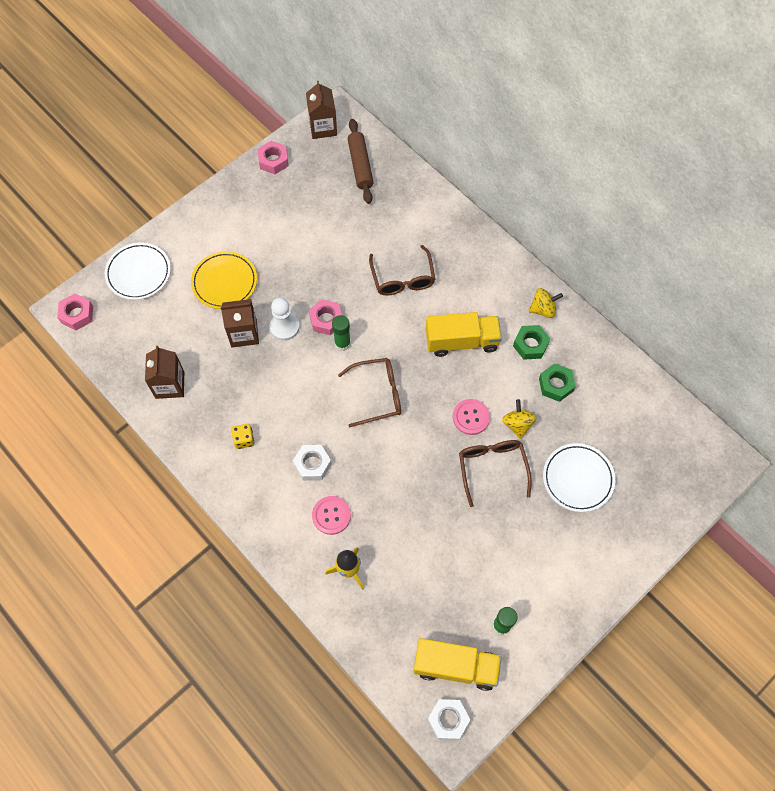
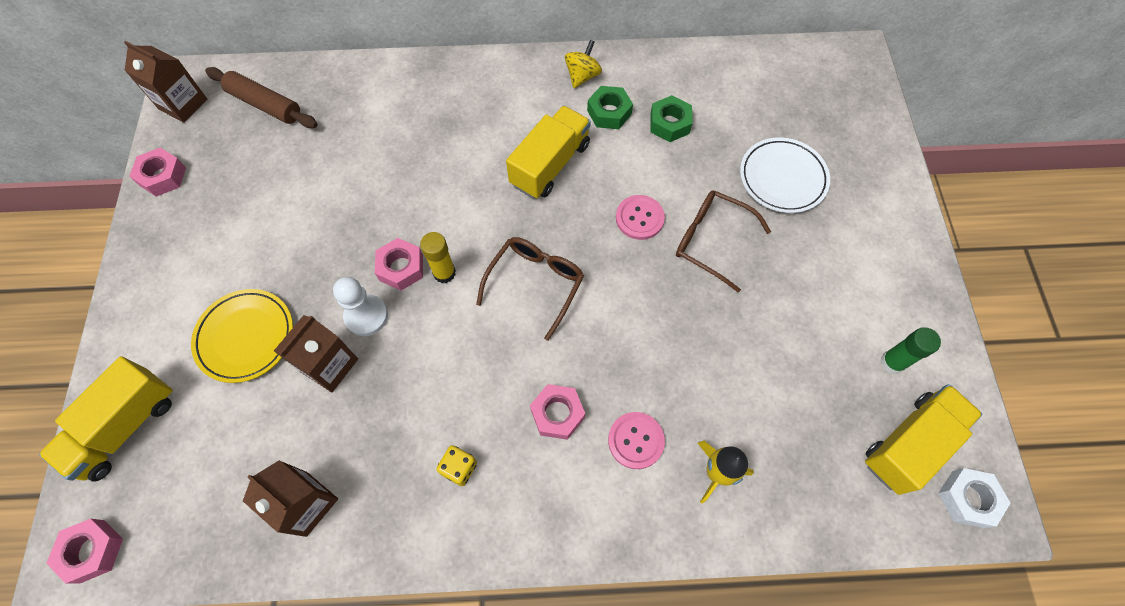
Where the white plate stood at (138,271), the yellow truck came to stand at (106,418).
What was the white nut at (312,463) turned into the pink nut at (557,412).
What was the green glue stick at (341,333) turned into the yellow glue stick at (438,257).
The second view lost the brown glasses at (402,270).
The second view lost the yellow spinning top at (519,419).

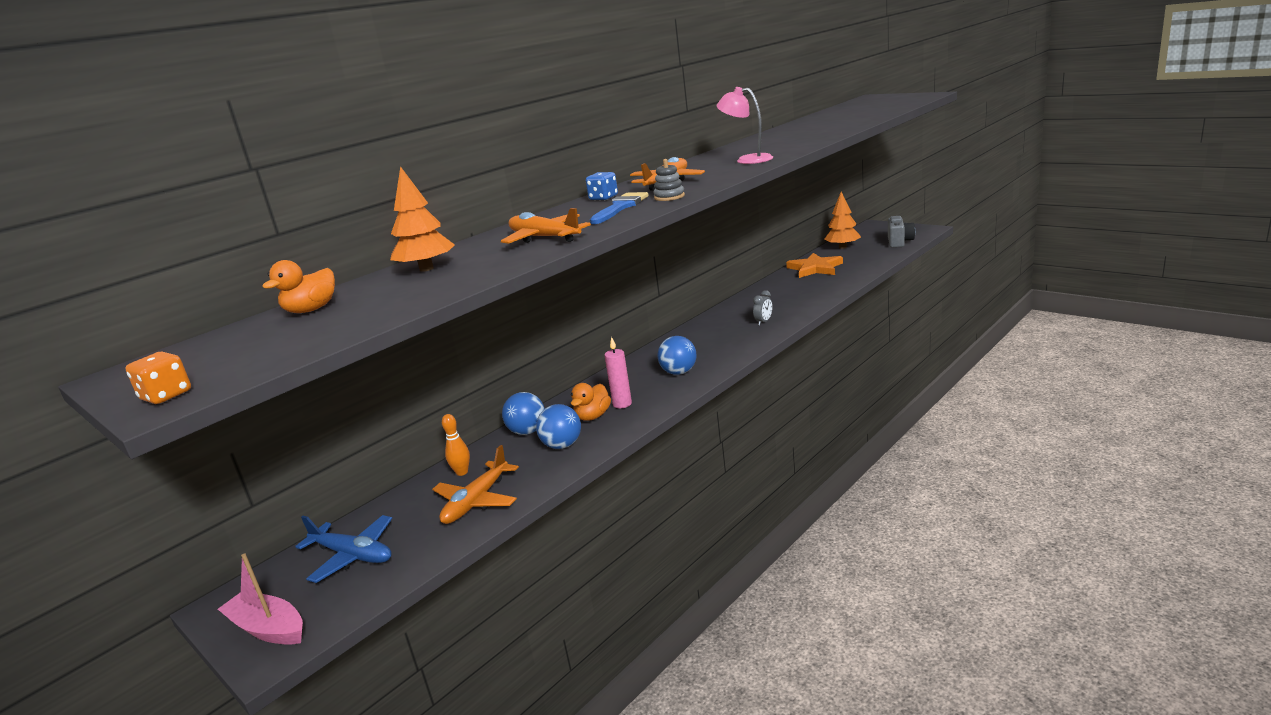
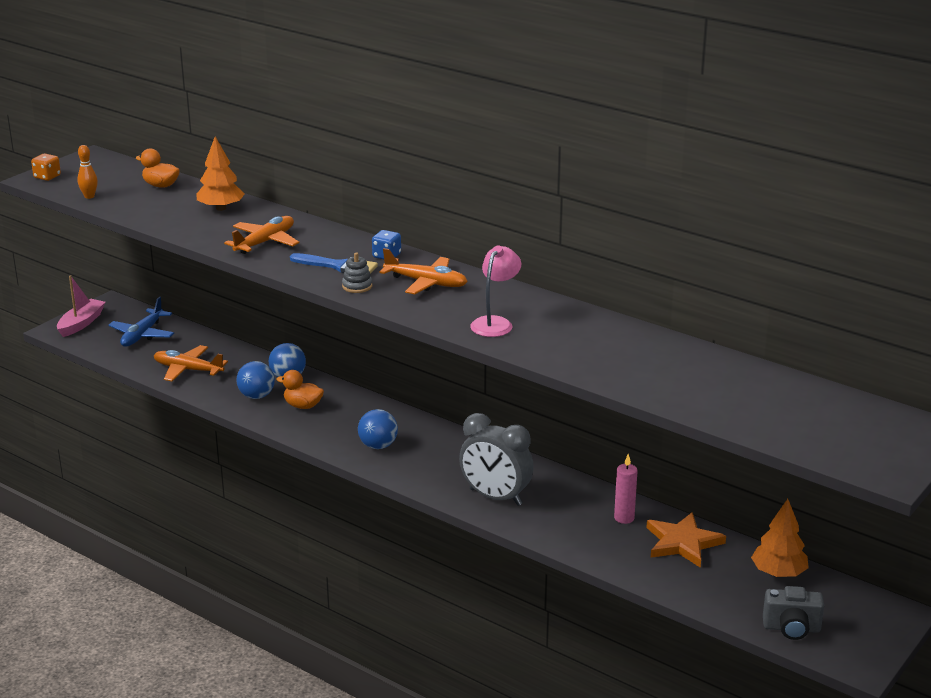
The orange bowling pin ended up elsewhere, having gone from (456,445) to (87,172).
The pink candle ended up elsewhere, having gone from (618,372) to (626,489).
The size of the grey clock at (763,307) changed by a factor of 2.41.

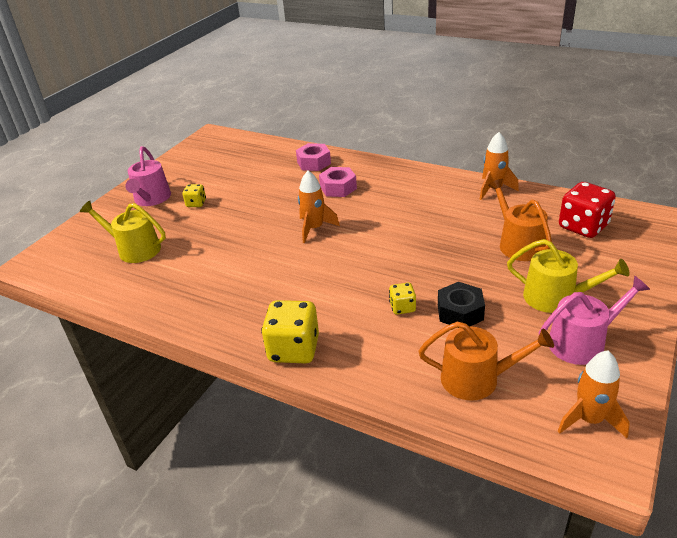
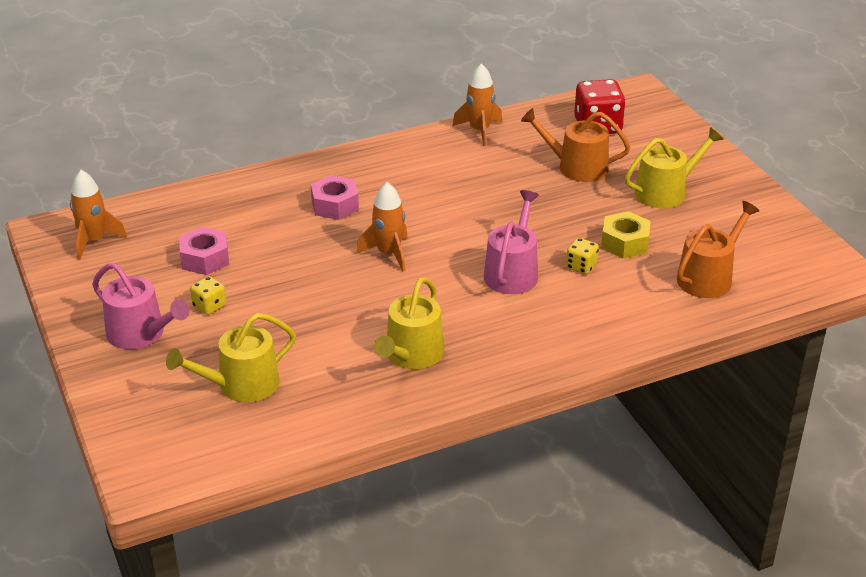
The second view lost the yellow dice at (290,331).
The pink nut ended up elsewhere, having gone from (313,157) to (204,251).
What was the black nut at (461,305) turned into the yellow nut at (626,235).
The pink watering can ended up elsewhere, having gone from (594,320) to (511,242).
The orange rocket ended up elsewhere, having gone from (593,394) to (98,215).
The second view gained the yellow watering can at (409,323).

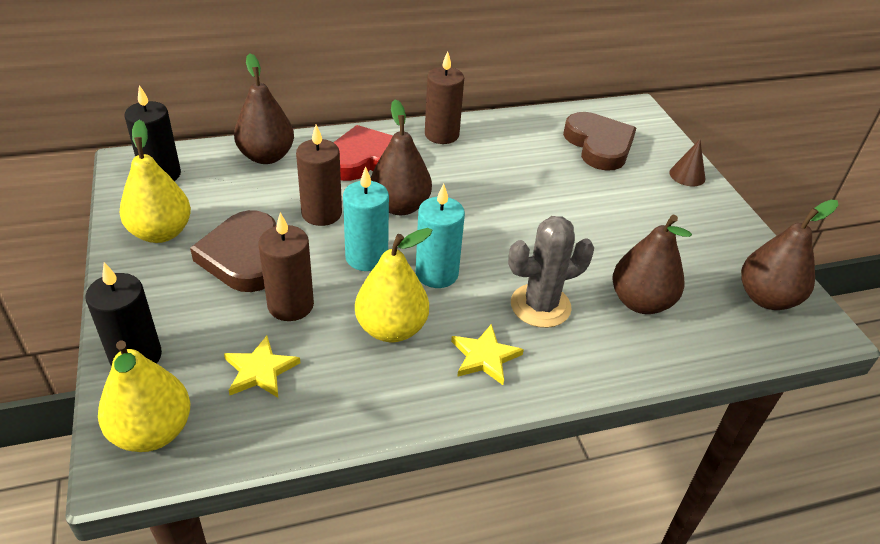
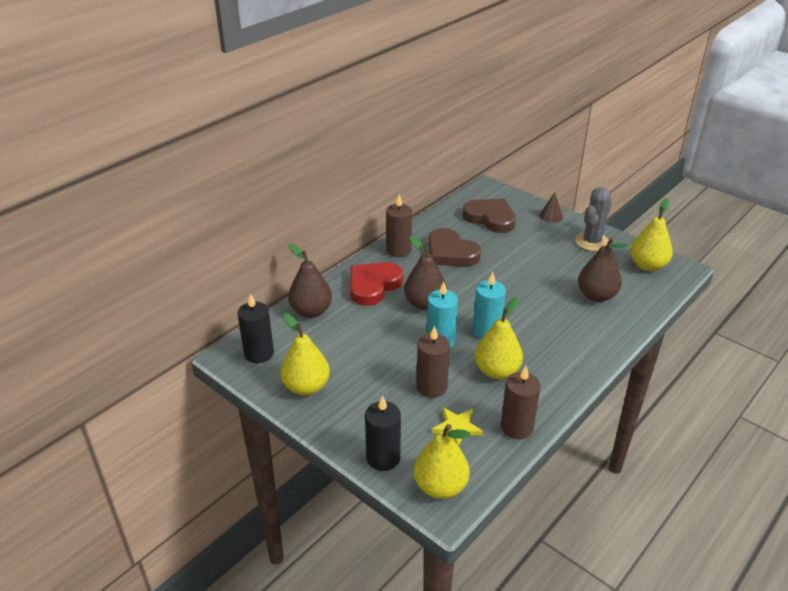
The brown heart ended up elsewhere, having gone from (233,251) to (454,247).
The brown candle ended up elsewhere, having gone from (319,175) to (521,402).
The second view lost the yellow star at (487,354).
The grey cactus ended up elsewhere, having gone from (551,272) to (593,219).
What was the brown pear at (789,255) turned into the yellow pear at (651,234).

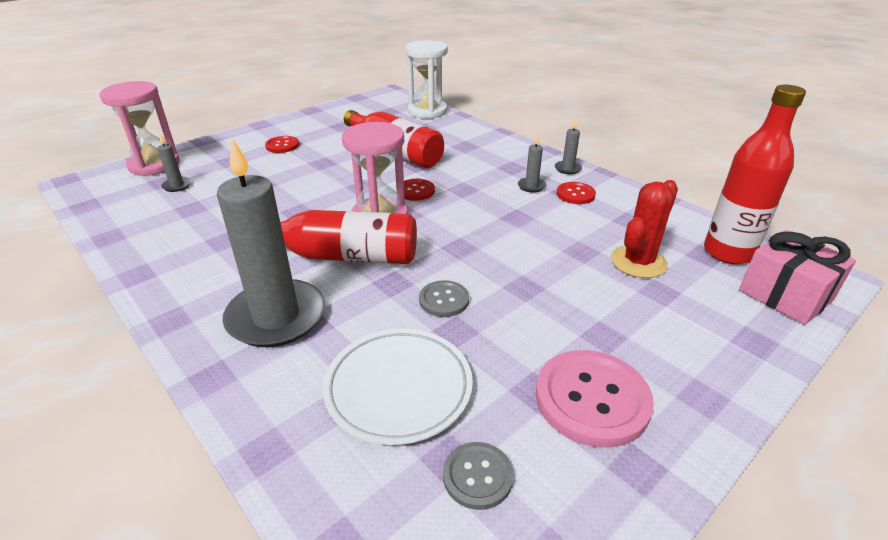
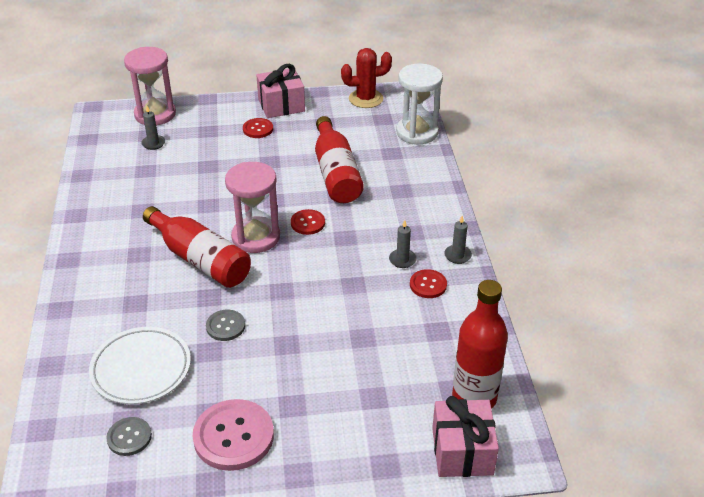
The second view lost the grey candle at (271,242).
The red cactus ended up elsewhere, having gone from (644,229) to (366,78).
The second view gained the pink gift at (280,91).

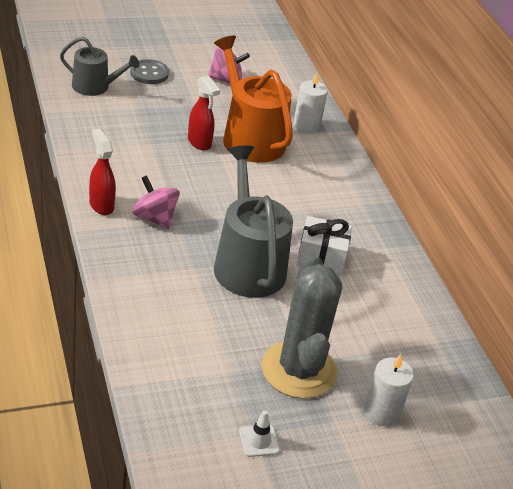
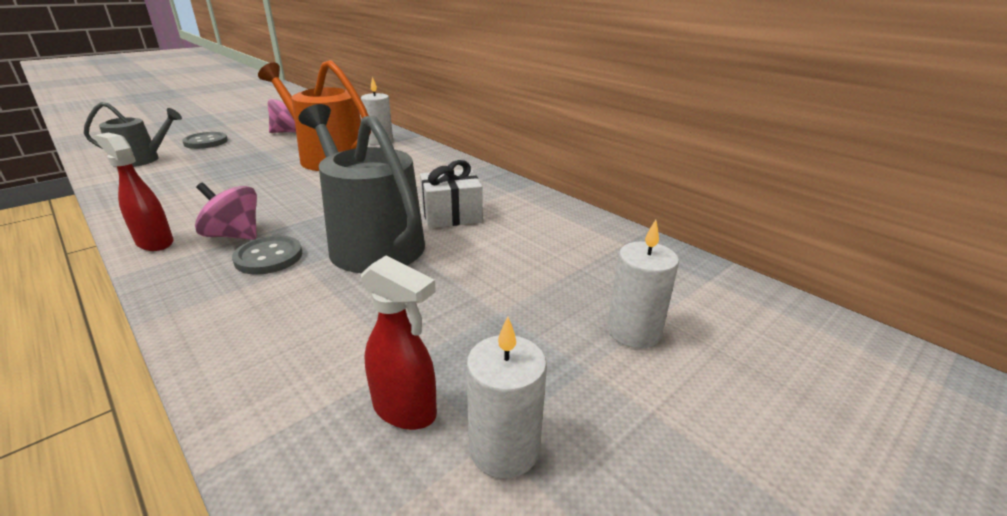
The red spray bottle ended up elsewhere, having gone from (204,113) to (399,343).
Where the white traffic cone stood at (259,433), the white candle came to stand at (507,398).
The second view lost the grey cactus at (302,325).
The second view gained the grey button at (267,255).

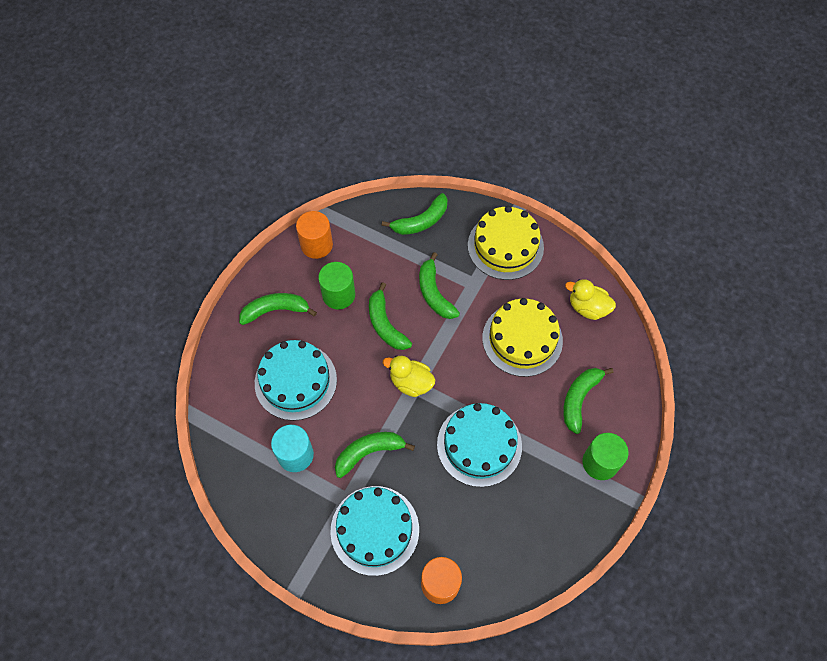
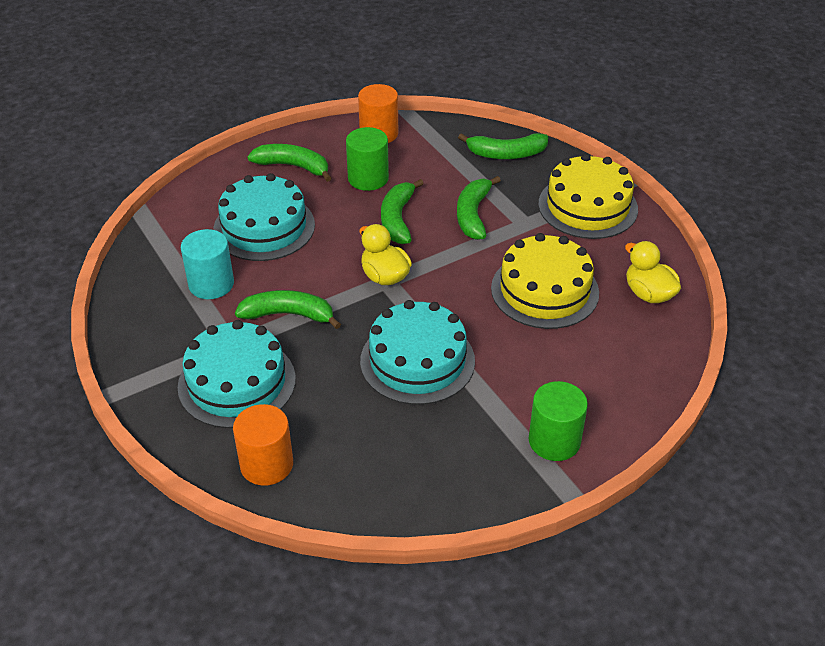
The second view lost the green banana at (588,401).

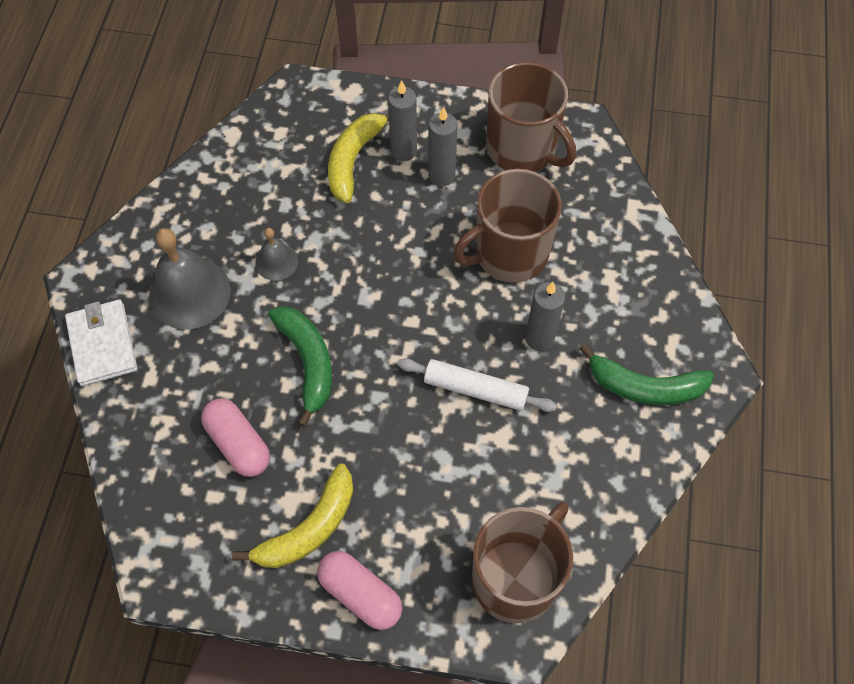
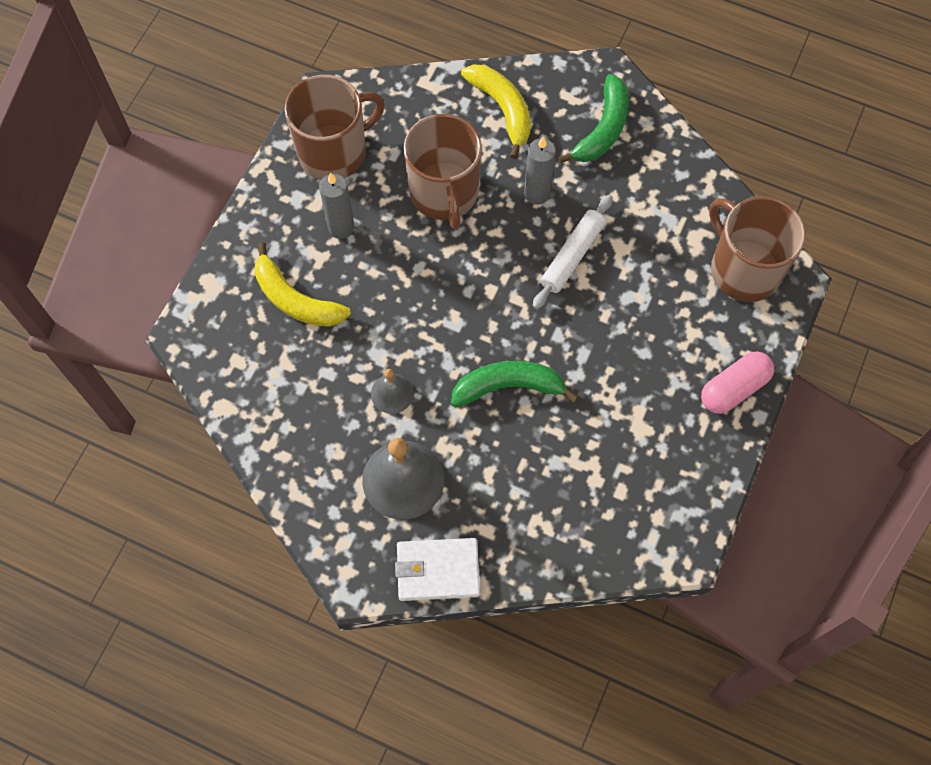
The second view lost the pink capsule at (235,437).
The yellow banana ended up elsewhere, having gone from (292,516) to (496,112).
The second view lost the grey candle at (402,120).

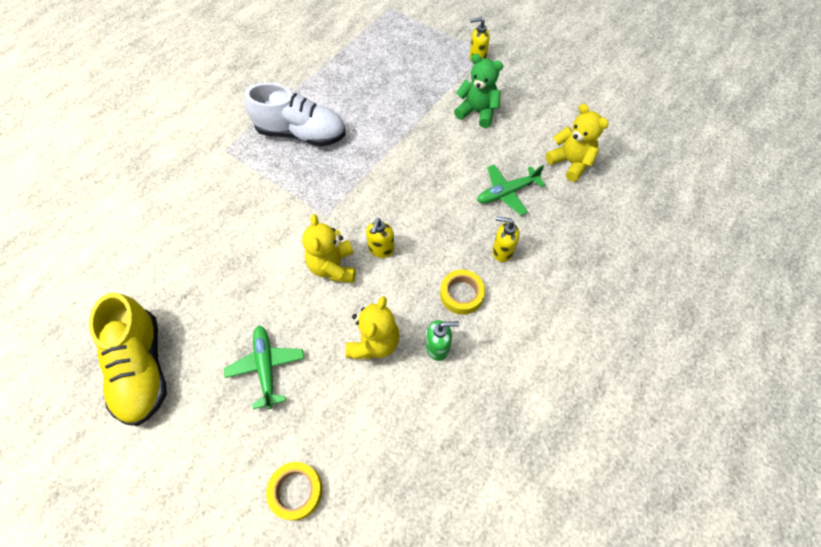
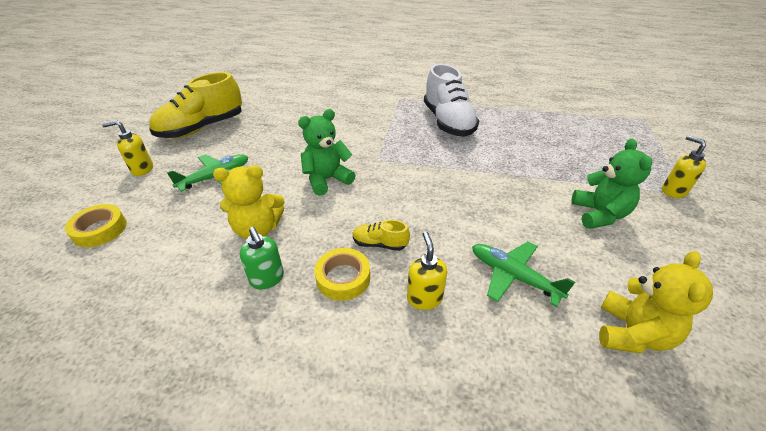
What was the yellow teddy bear at (329,248) turned into the green teddy bear at (327,152).
The yellow soap dispenser ended up elsewhere, having gone from (380,238) to (127,148).
The second view gained the yellow shoe at (381,235).

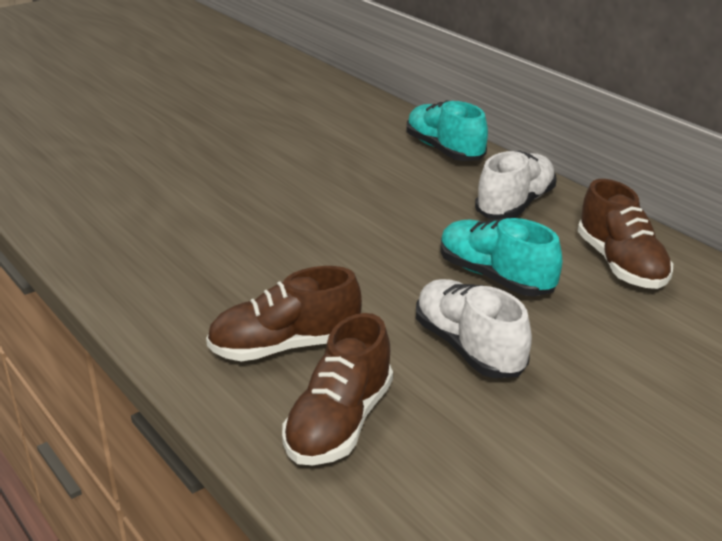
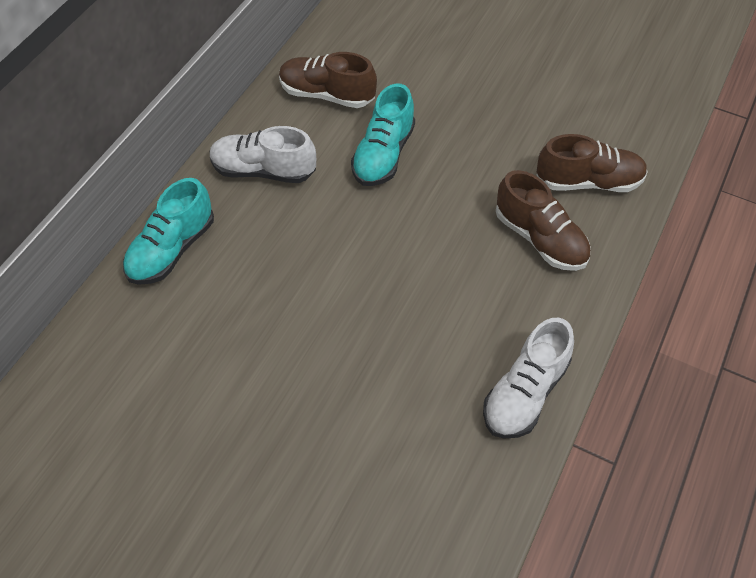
The white shoe ended up elsewhere, having gone from (474,328) to (528,378).
The brown shoe at (625,234) ended up facing another way, 120 degrees counterclockwise from before.

